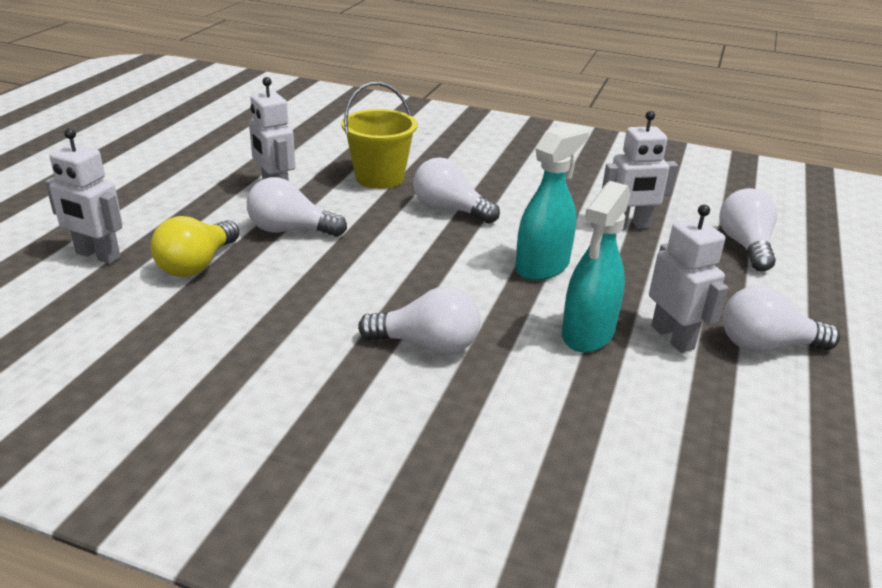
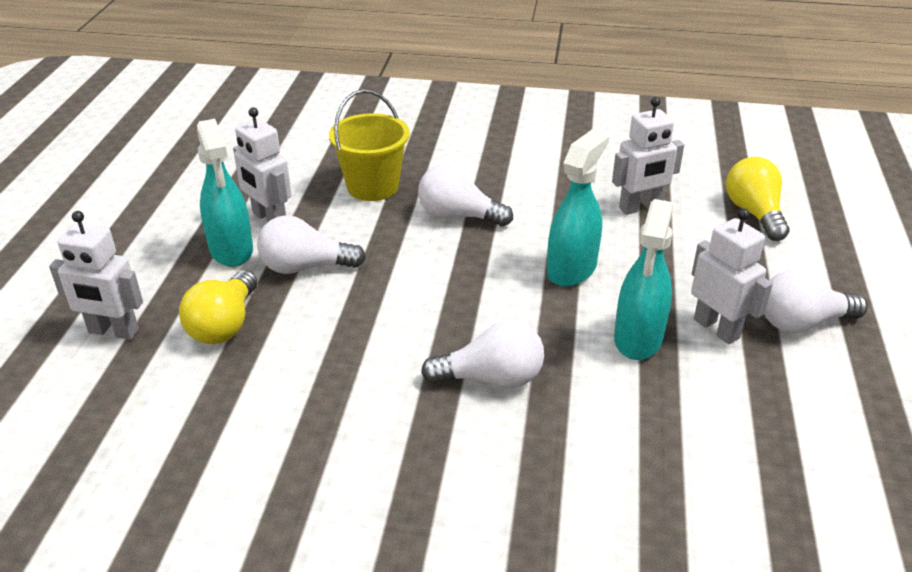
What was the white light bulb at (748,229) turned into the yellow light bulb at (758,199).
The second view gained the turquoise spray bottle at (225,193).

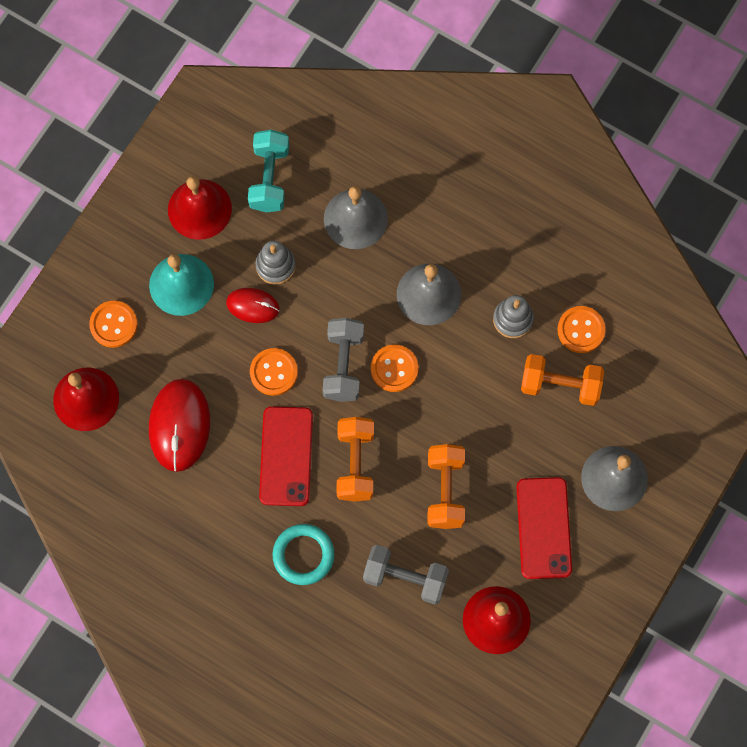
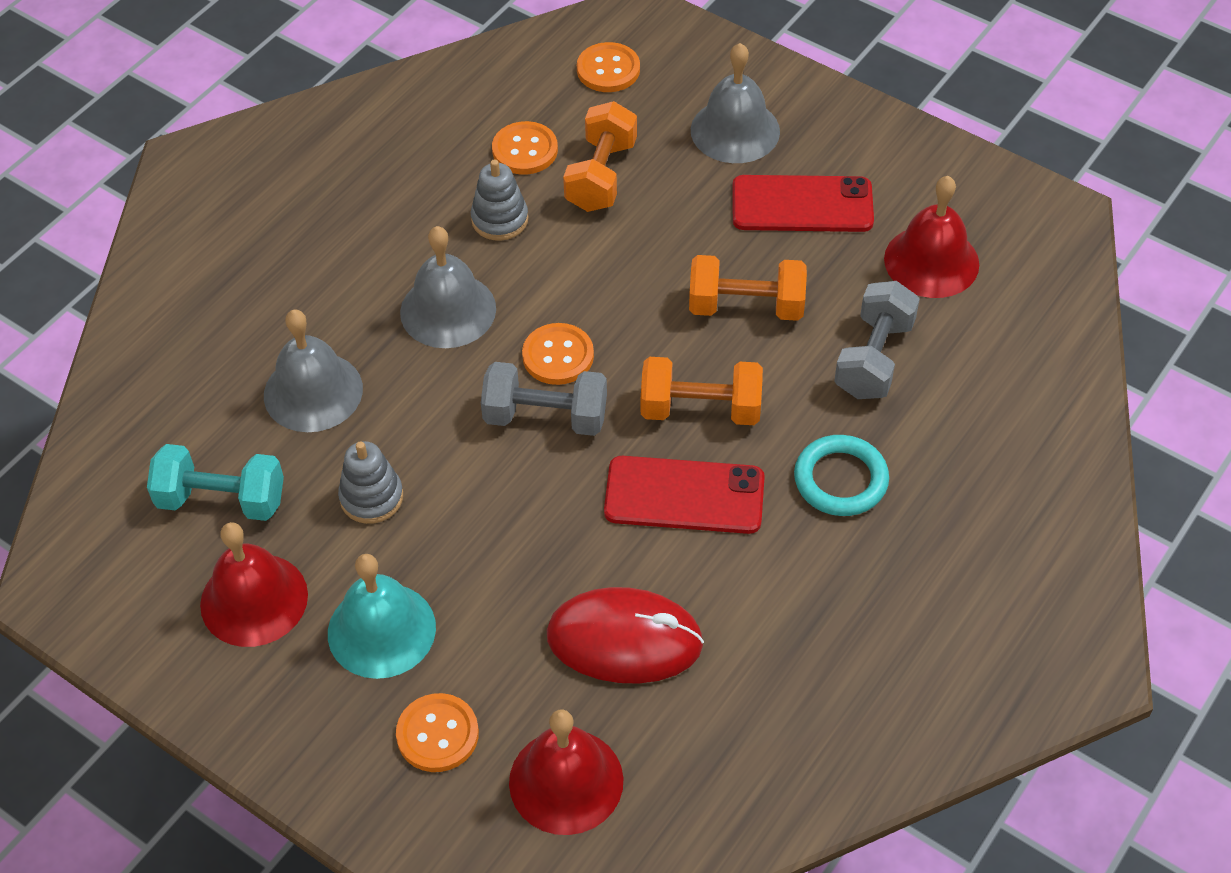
The second view lost the red mouse at (253,305).
The orange button ended up elsewhere, having gone from (274,372) to (608,67).

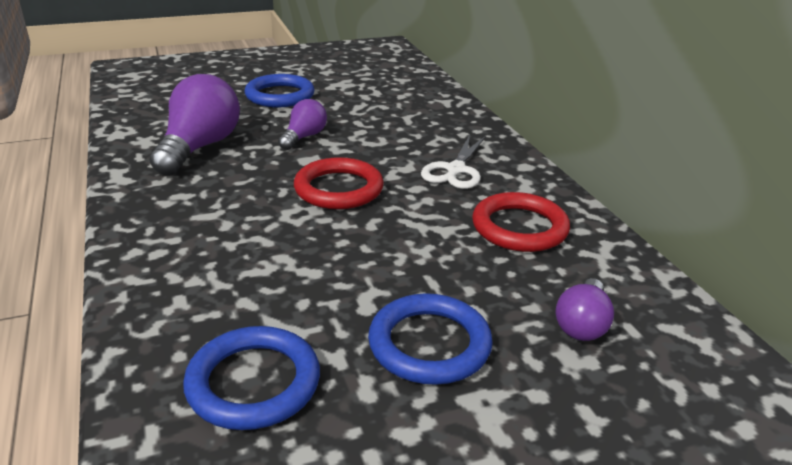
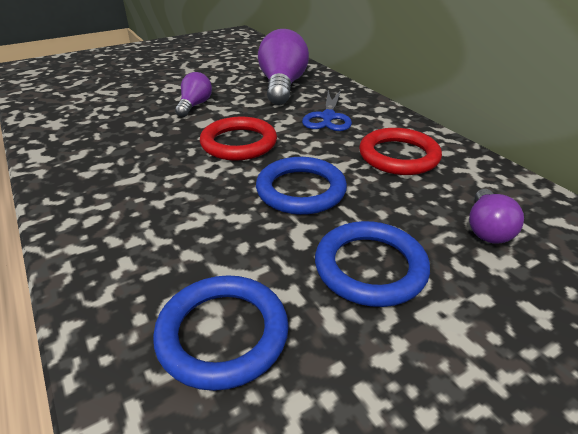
The purple light bulb ended up elsewhere, having gone from (194,124) to (283,67).
The blue ring ended up elsewhere, having gone from (279,90) to (301,186).
What was the white scissors at (453,162) turned into the blue scissors at (327,110).

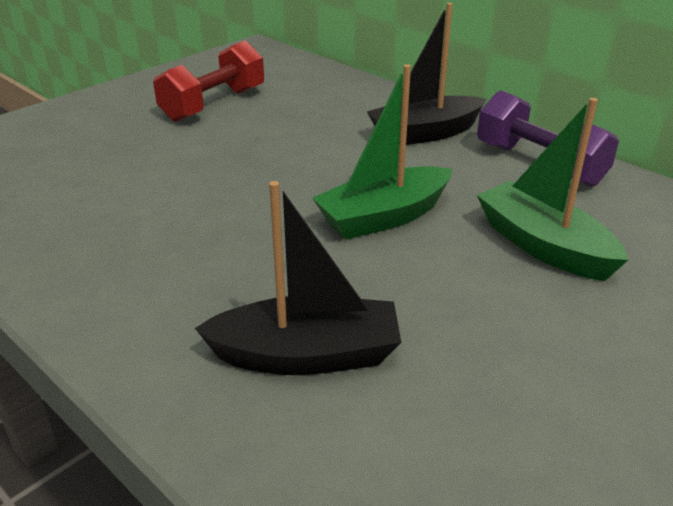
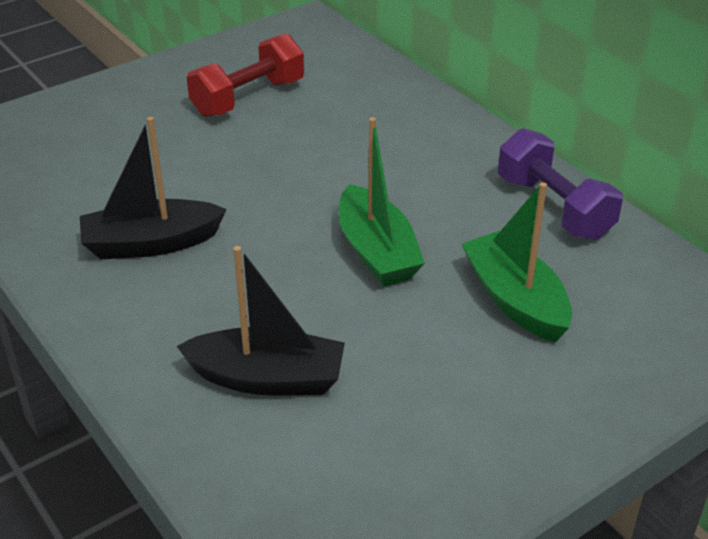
The green boat at (382,152) ended up facing another way, 90 degrees counterclockwise from before.
The black boat ended up elsewhere, having gone from (426,74) to (153,188).

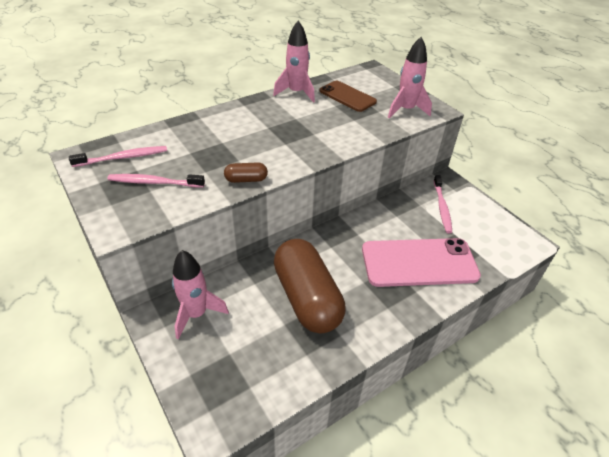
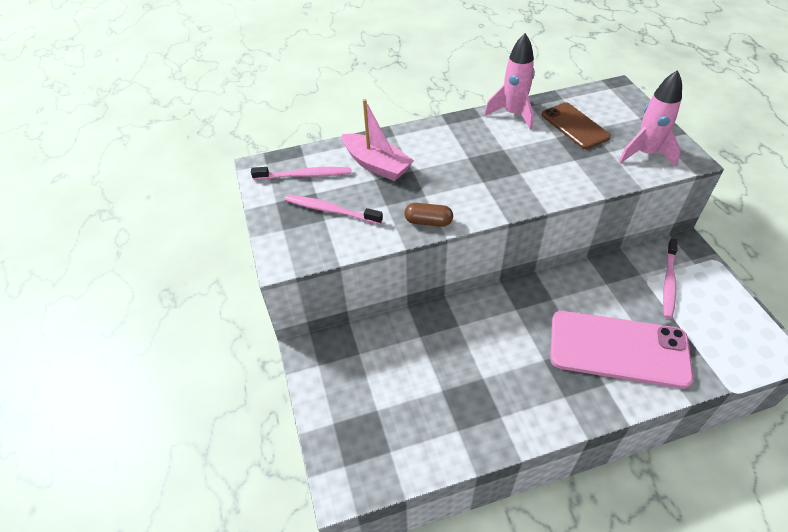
The second view lost the pink rocket at (200,294).
The second view lost the brown capsule at (309,286).
The second view gained the pink boat at (378,140).

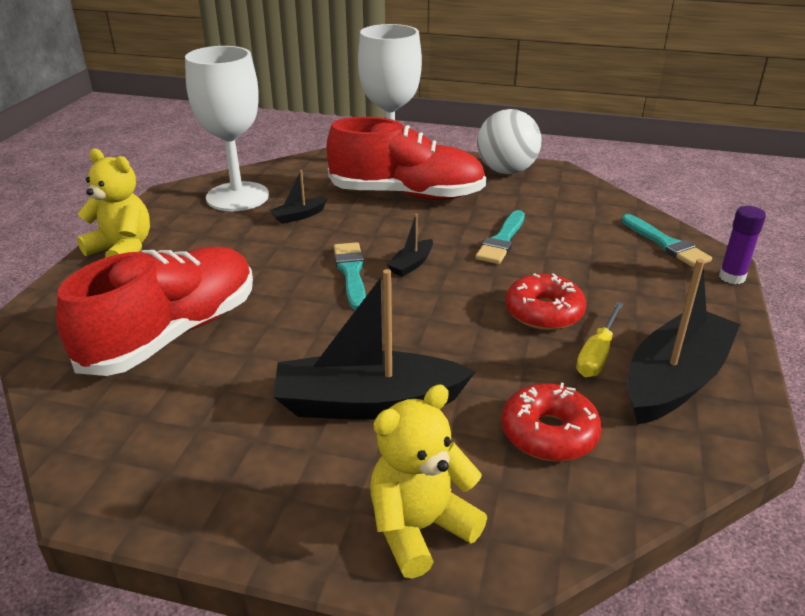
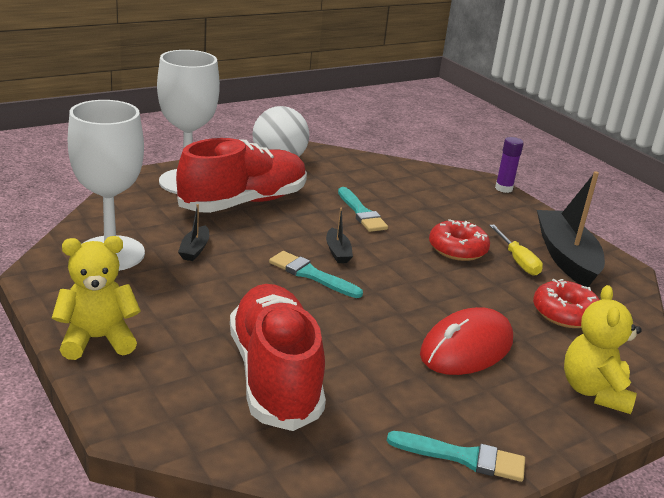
Where the black boat stood at (374,344), the red mouse came to stand at (466,341).
The turquoise brush ended up elsewhere, having gone from (666,241) to (456,456).

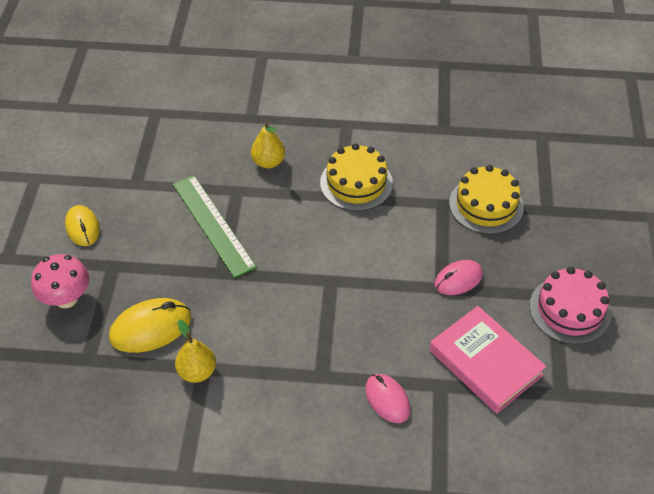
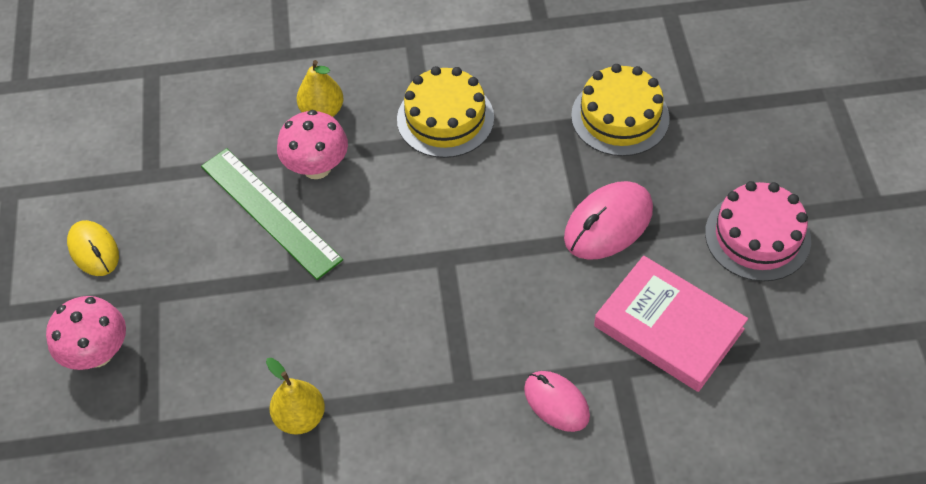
The second view lost the yellow mouse at (150,325).
The size of the pink mouse at (459,277) changed by a factor of 1.51.
The second view gained the pink mushroom at (312,144).

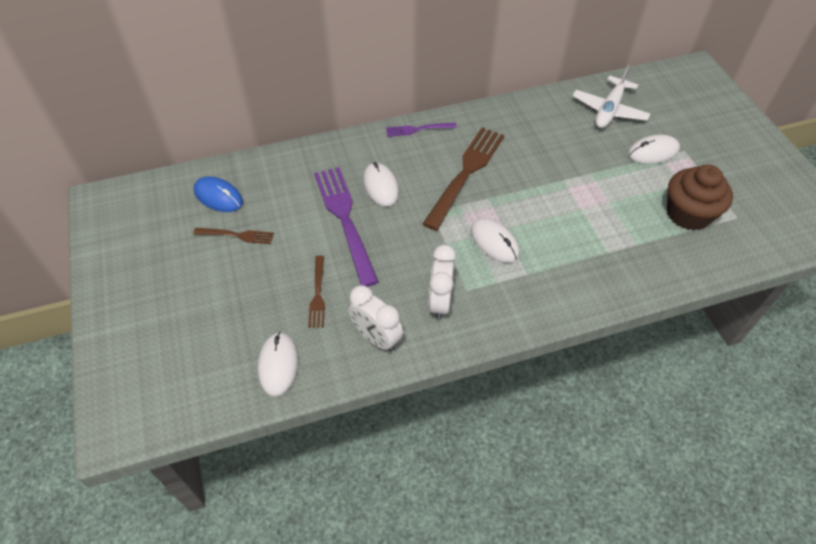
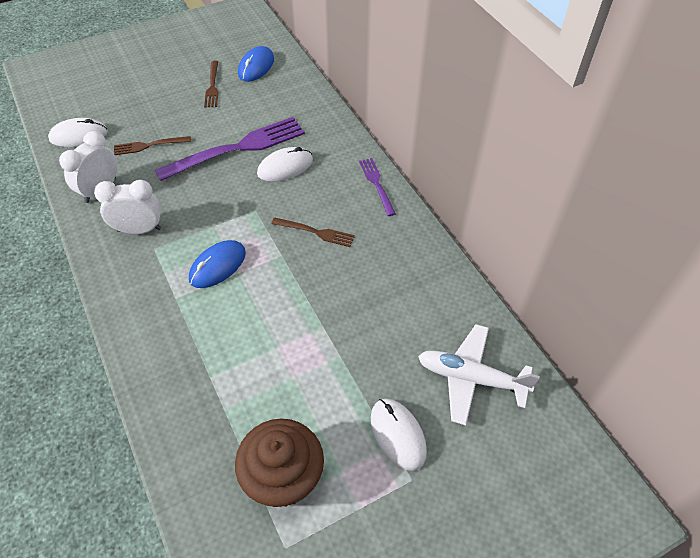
The size of the brown fork at (463,179) changed by a factor of 0.50.
What was the white mouse at (495,240) turned into the blue mouse at (217,264).

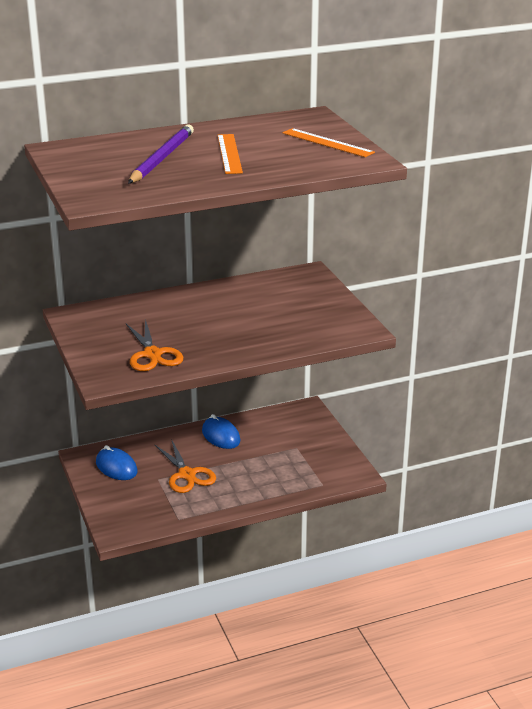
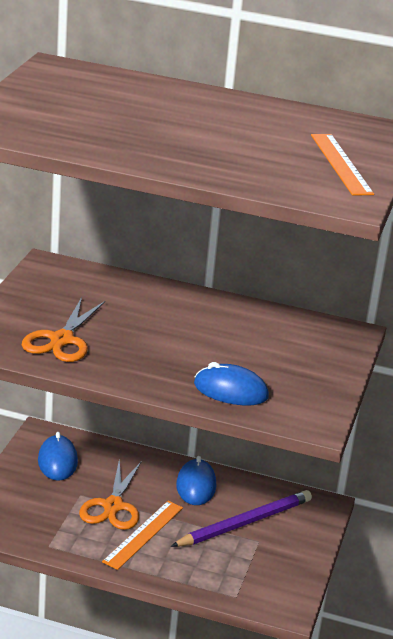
The purple pencil ended up elsewhere, having gone from (161,154) to (241,518).
The orange ruler ended up elsewhere, having gone from (230,154) to (142,535).
The second view gained the blue mouse at (231,383).

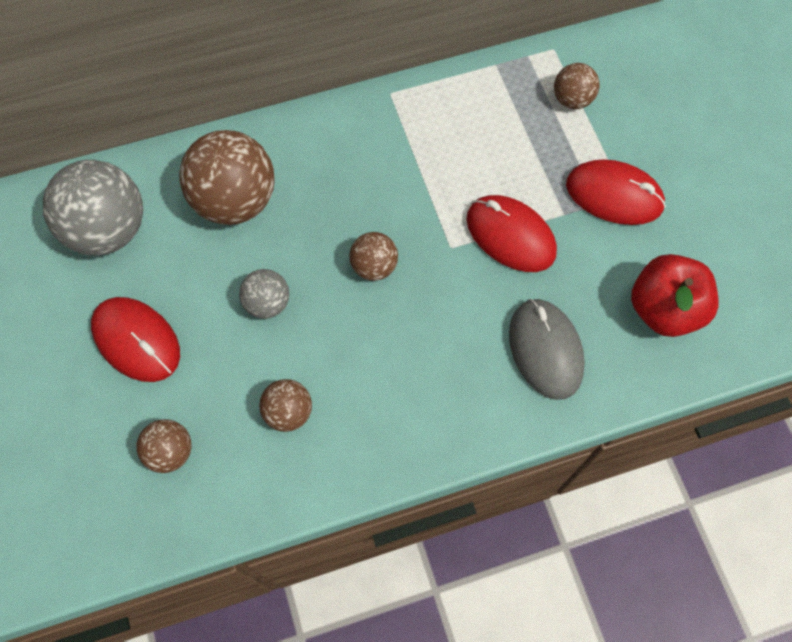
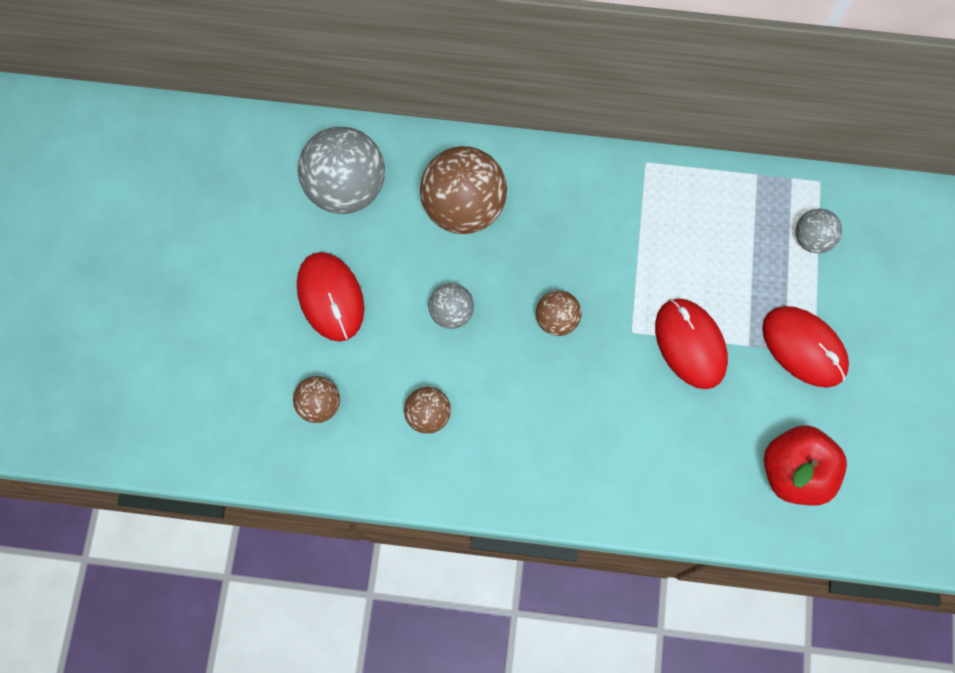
The second view lost the grey mouse at (547,349).
What was the brown ball at (576,86) turned into the grey ball at (818,231).

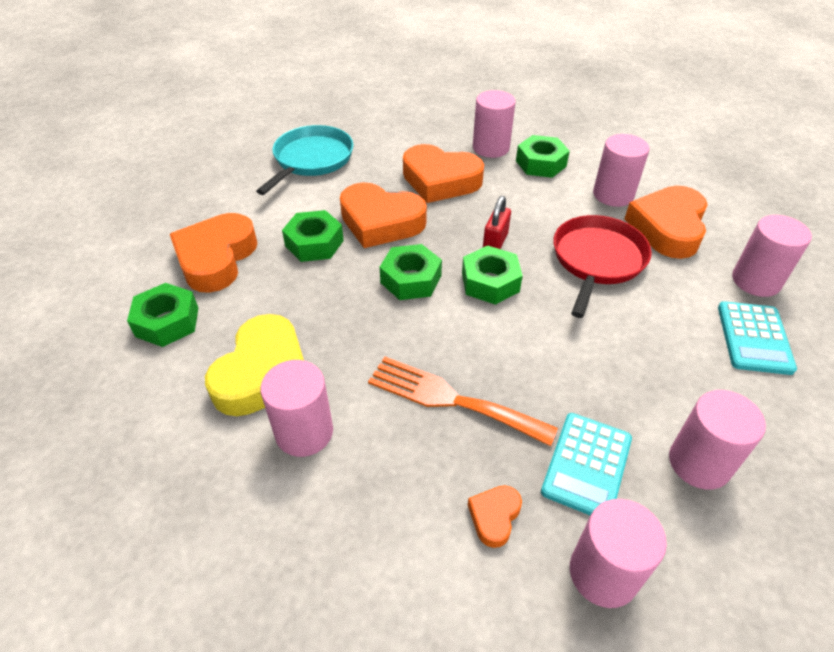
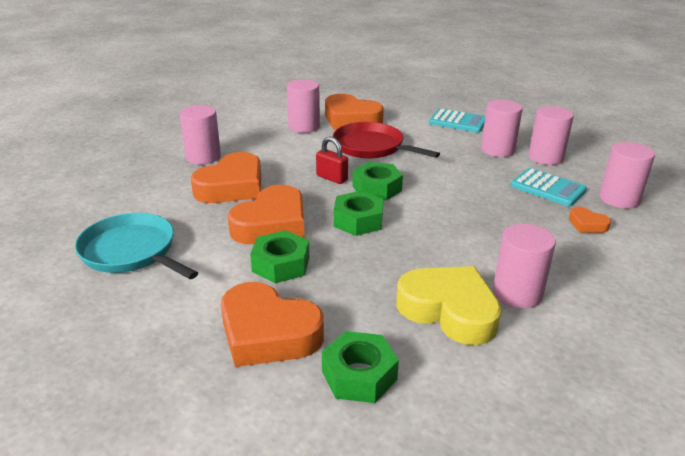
The second view lost the orange fork at (463,401).
The second view lost the green nut at (543,156).
The pink cylinder ended up elsewhere, having gone from (772,256) to (502,128).

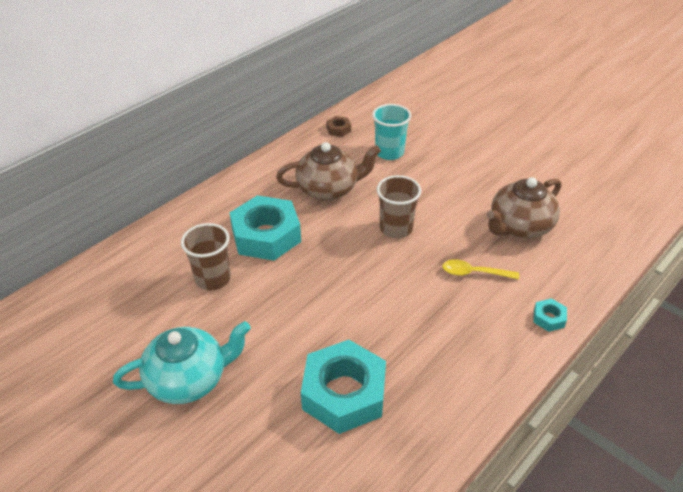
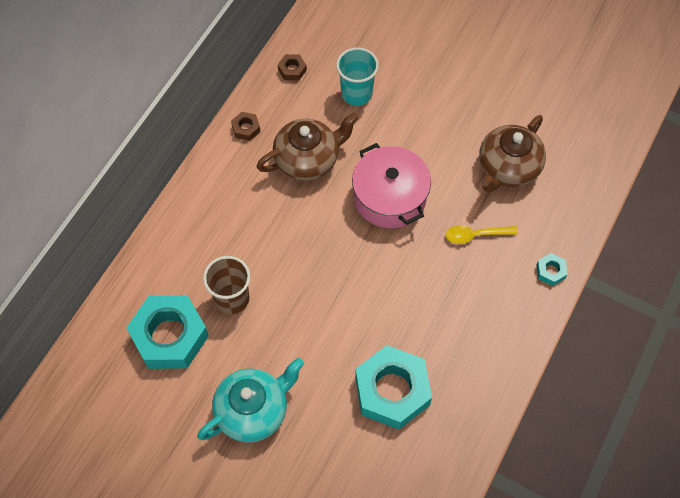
The turquoise nut ended up elsewhere, having gone from (265,228) to (167,332).
Where the brown cup stood at (399,206), the pink pot came to stand at (391,185).
The second view gained the brown nut at (246,126).

